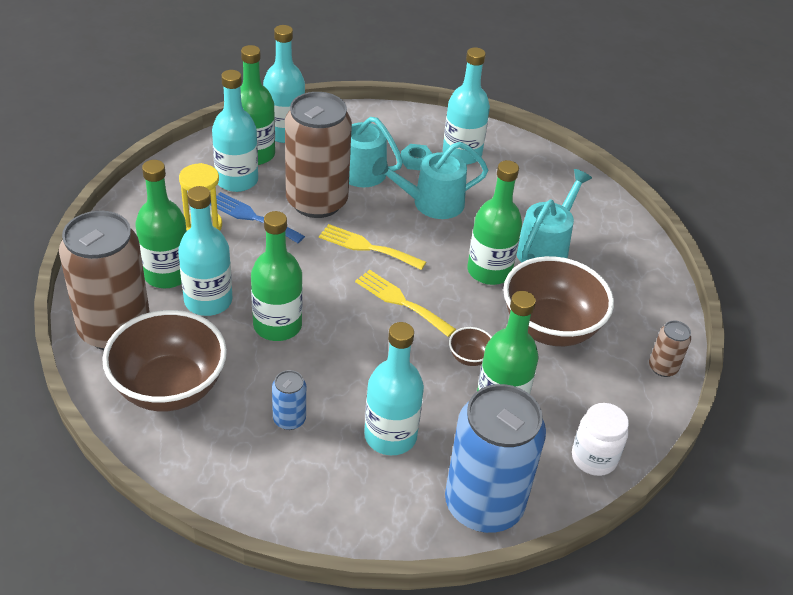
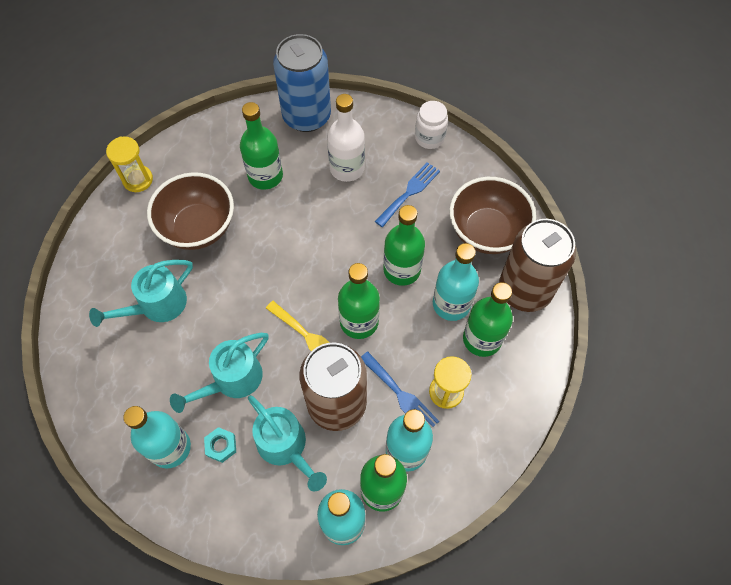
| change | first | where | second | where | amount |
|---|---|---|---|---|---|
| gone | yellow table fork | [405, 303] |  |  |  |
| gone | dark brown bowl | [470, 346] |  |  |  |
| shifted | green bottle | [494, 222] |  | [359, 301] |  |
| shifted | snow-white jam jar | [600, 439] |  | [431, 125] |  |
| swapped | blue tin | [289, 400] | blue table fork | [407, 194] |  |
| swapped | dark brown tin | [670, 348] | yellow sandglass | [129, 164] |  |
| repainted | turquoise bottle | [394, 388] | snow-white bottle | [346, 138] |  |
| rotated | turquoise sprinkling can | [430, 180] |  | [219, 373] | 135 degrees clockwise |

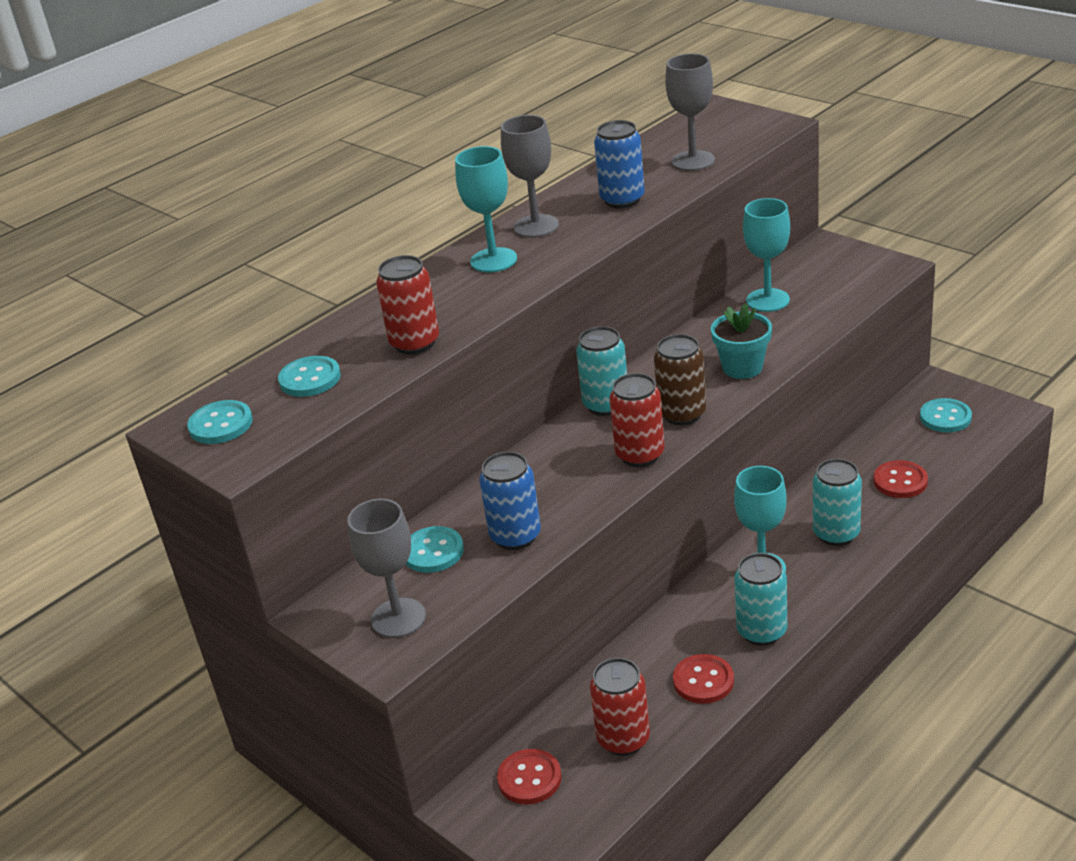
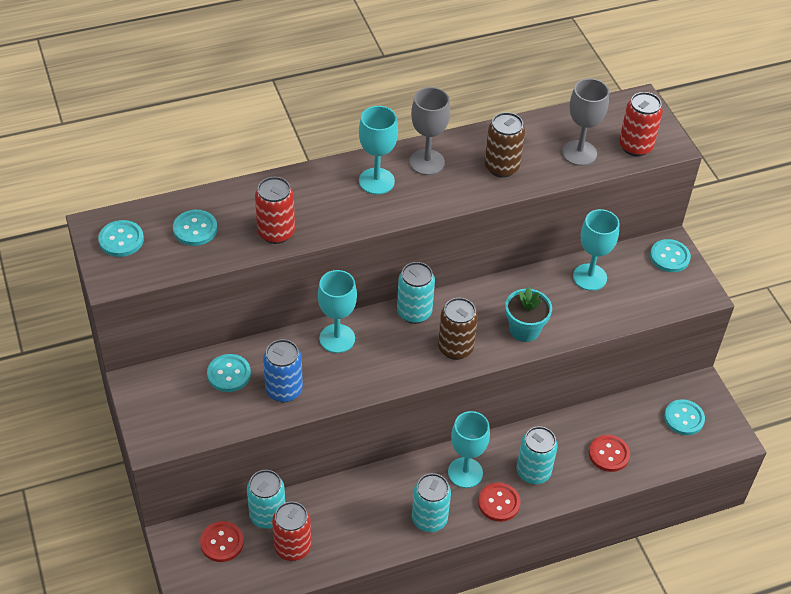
| change | first | where | second | where | amount |
|---|---|---|---|---|---|
| gone | grey goblet | [386, 568] |  |  |  |
| new |  |  | turquoise tin | [266, 499] |  |
| new |  |  | turquoise goblet | [337, 311] |  |
| new |  |  | turquoise shirt button | [670, 255] |  |
| shifted | crimson tin | [637, 420] |  | [641, 124] |  |
| shifted | crimson shirt button | [703, 679] |  | [499, 502] |  |
| repainted | blue tin | [619, 164] | dark brown tin | [505, 145] |  |

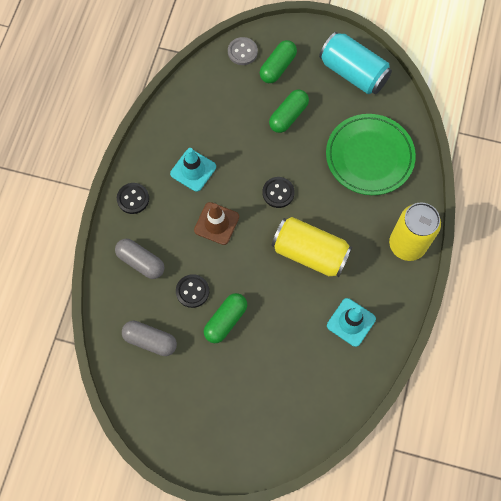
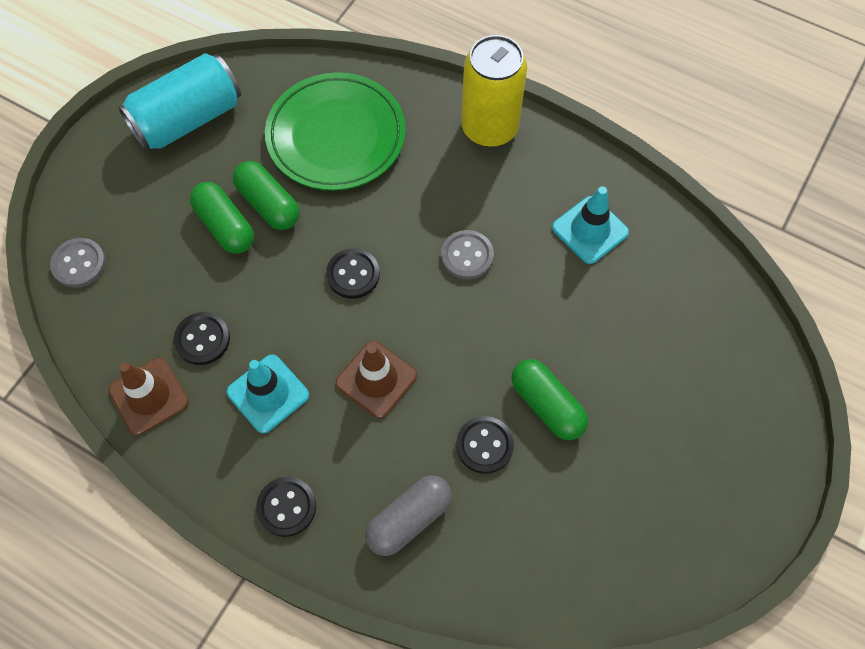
| change | first | where | second | where | amount |
|---|---|---|---|---|---|
| gone | grey pill shape | [149, 338] |  |  |  |
| new |  |  | dark brown traffic cone | [148, 396] |  |
| new |  |  | ebony shirt button | [201, 338] |  |
| shifted | green pill shape | [278, 61] |  | [266, 195] |  |
| swapped | yellow tin | [312, 247] | grey shirt button | [467, 255] |  |

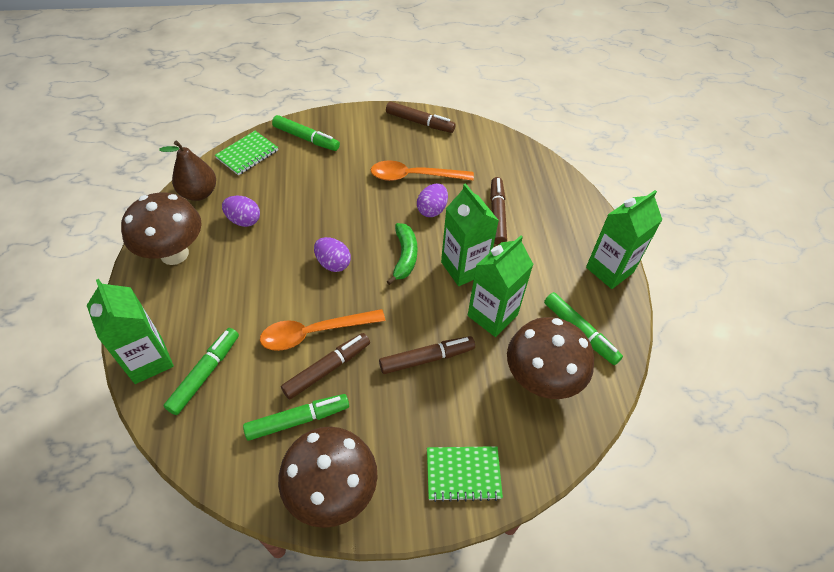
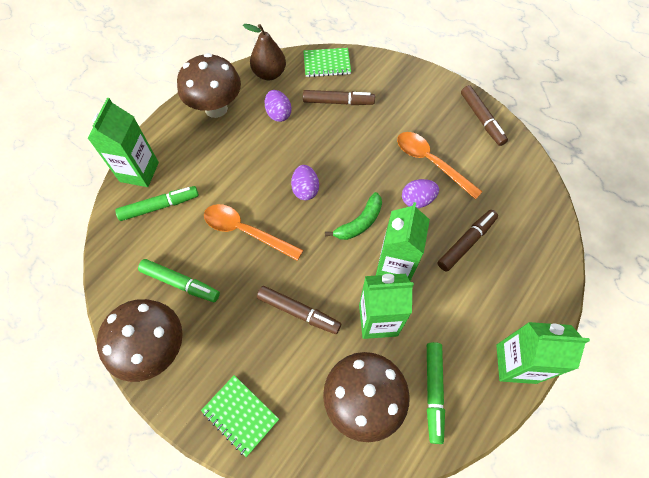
| change | first | where | second | where | amount |
|---|---|---|---|---|---|
| gone | green marker | [306, 133] |  |  |  |
| shifted | dark brown marker | [325, 366] |  | [339, 97] |  |

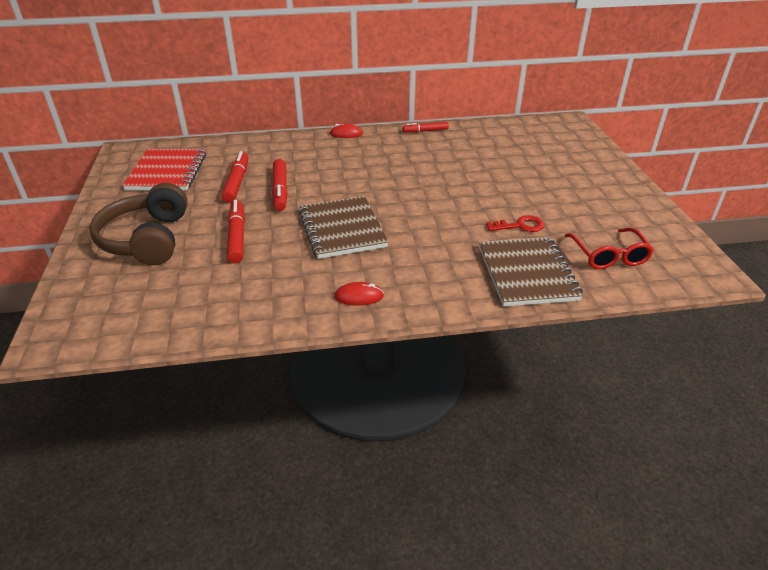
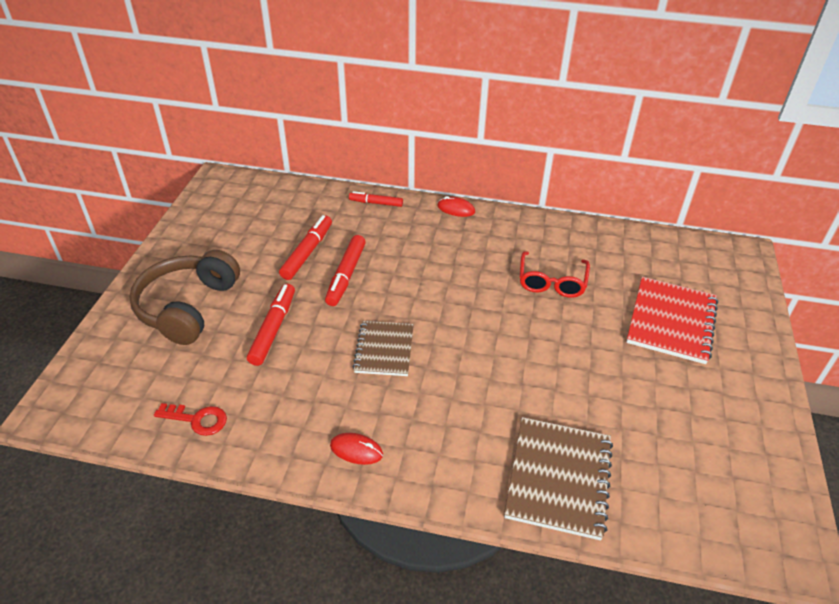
| change | first | where | second | where | amount |
|---|---|---|---|---|---|
| shifted | crimson notepad | [164, 170] |  | [672, 320] |  |
| shifted | crimson marker | [426, 127] |  | [376, 199] |  |
| shifted | crimson door key | [515, 223] |  | [190, 419] |  |
| shifted | crimson eyeglasses | [609, 248] |  | [555, 274] |  |
| scaled | dark brown notepad | [344, 227] |  | [383, 348] | x0.66 |

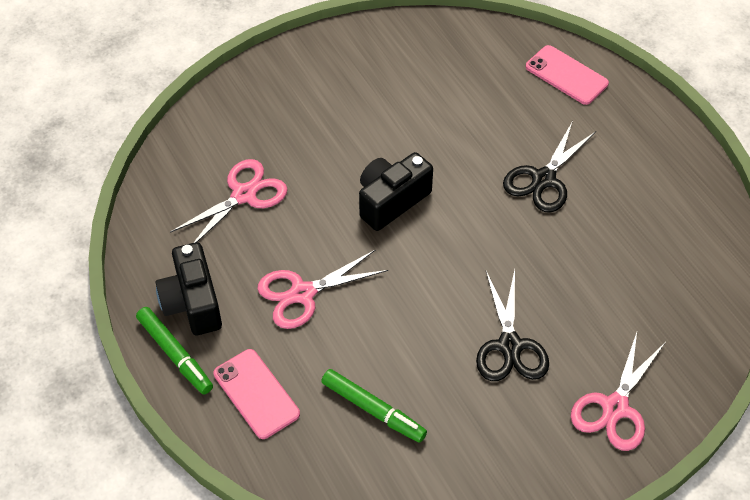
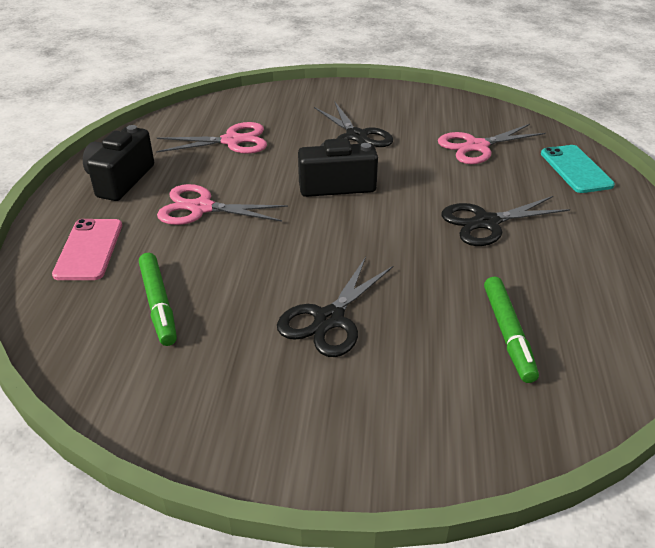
| change | first | where | second | where | amount |
|---|---|---|---|---|---|
| new |  |  | ebony scissors | [353, 124] |  |
| shifted | green marker | [174, 350] |  | [511, 330] |  |
| shifted | rose-pink scissors | [618, 391] |  | [492, 144] |  |
| repainted | rose-pink phone | [567, 75] | turquoise phone | [578, 169] |  |

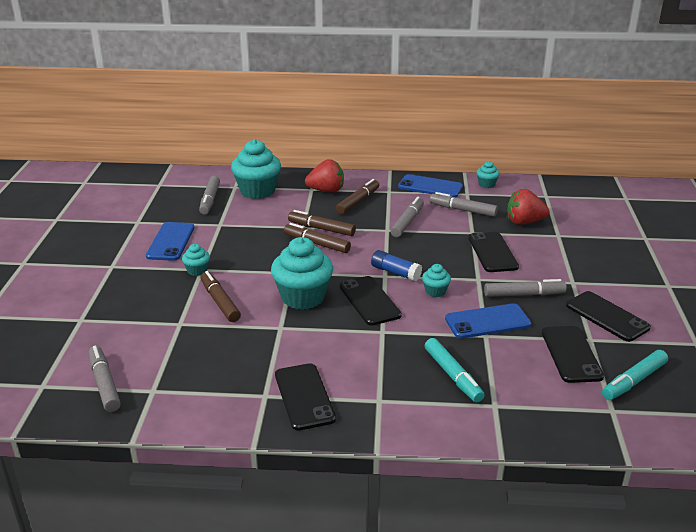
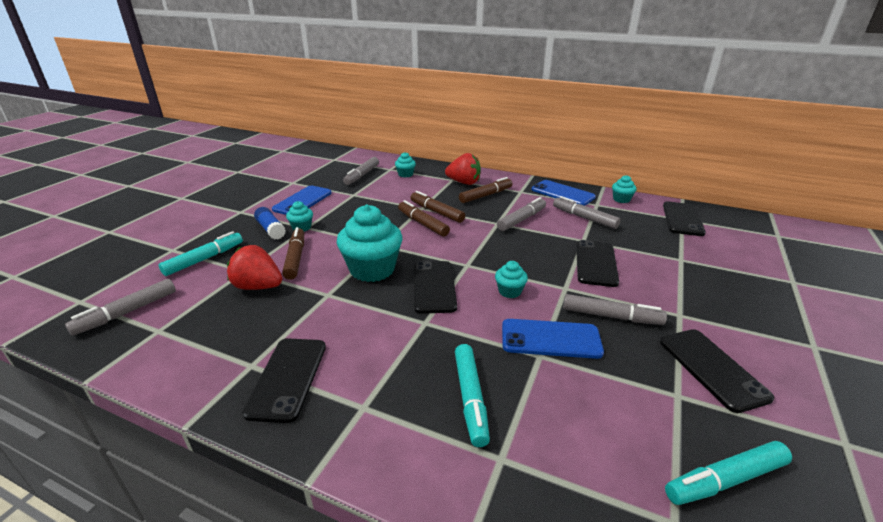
| change | first | where | second | where | amount |
|---|---|---|---|---|---|
| new |  |  | turquoise marker | [201, 253] |  |
| shifted | blue stick of glue | [396, 265] |  | [270, 223] |  |
| shifted | crimson toy strawberry | [528, 207] |  | [254, 267] |  |
| shifted | ebony phone | [573, 354] |  | [684, 218] |  |
| rotated | grey marker | [105, 379] |  | [120, 307] | 135 degrees counterclockwise |
| scaled | turquoise muffin | [256, 169] |  | [405, 165] | x0.47 |

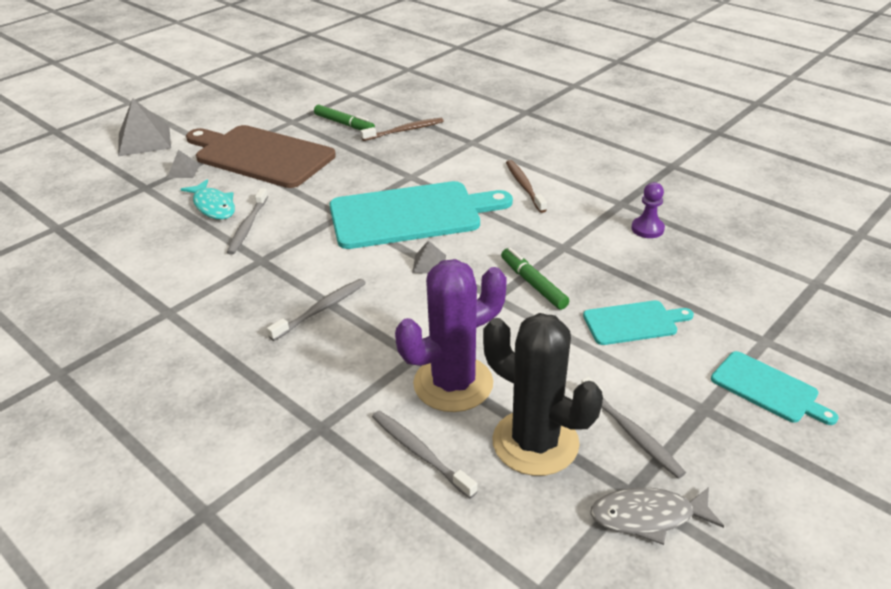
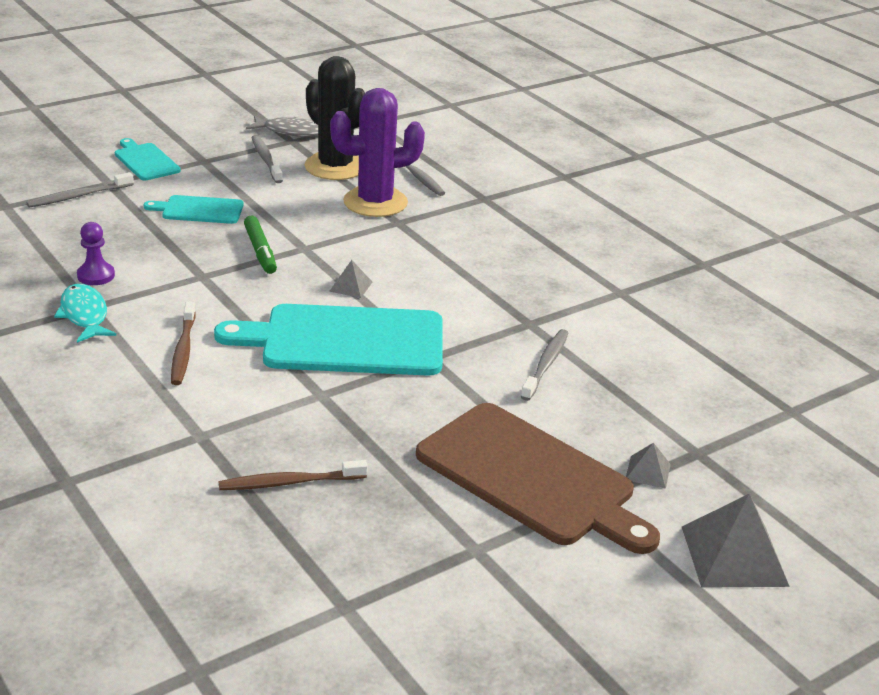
| change | first | where | second | where | amount |
|---|---|---|---|---|---|
| gone | green marker | [344, 117] |  |  |  |
| shifted | turquoise toy fish | [208, 199] |  | [85, 313] |  |
| shifted | grey dental brush | [316, 310] |  | [80, 189] |  |

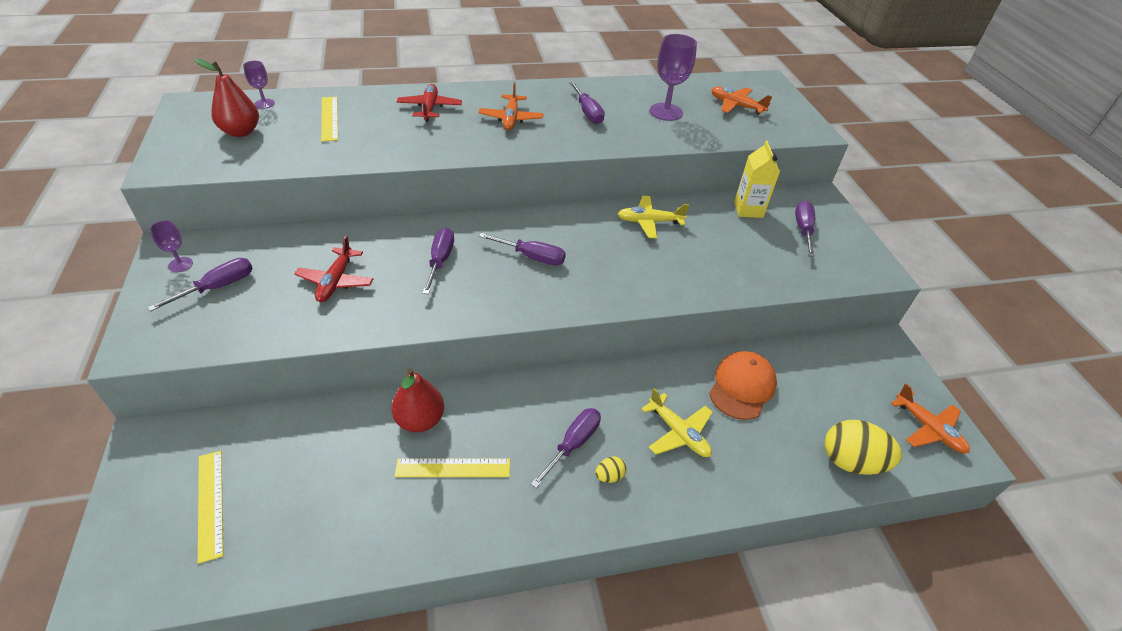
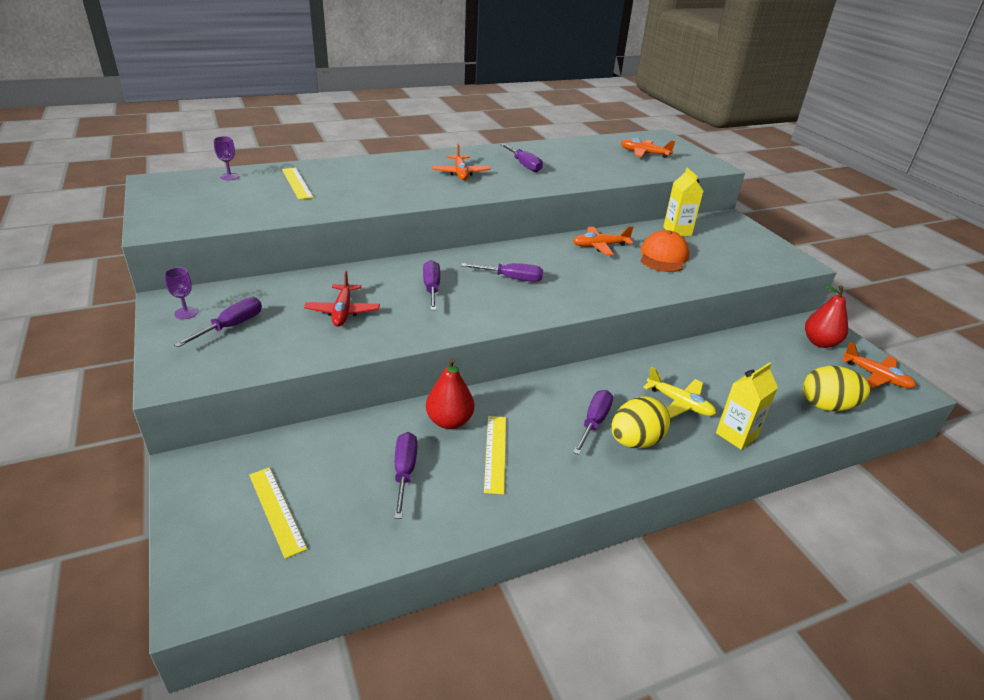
| change | first | where | second | where | amount |
|---|---|---|---|---|---|
| gone | crimson aeroplane | [429, 103] |  |  |  |
| gone | royal purple goblet | [673, 77] |  |  |  |
| new |  |  | yellow juice carton | [747, 406] |  |
| shifted | crimson pear fruit | [227, 98] |  | [826, 316] |  |
| shifted | bright orange peaked cap | [743, 385] |  | [665, 251] |  |
| shifted | royal purple flat screwdriver | [805, 228] |  | [405, 475] |  |
| repainted | yellow aeroplane | [653, 217] | bright orange aeroplane | [603, 241] |  |
| rotated | yellow ruler | [452, 467] |  | [495, 455] | 75 degrees counterclockwise |
| scaled | yellow egg | [611, 469] |  | [640, 422] | x2.19 |

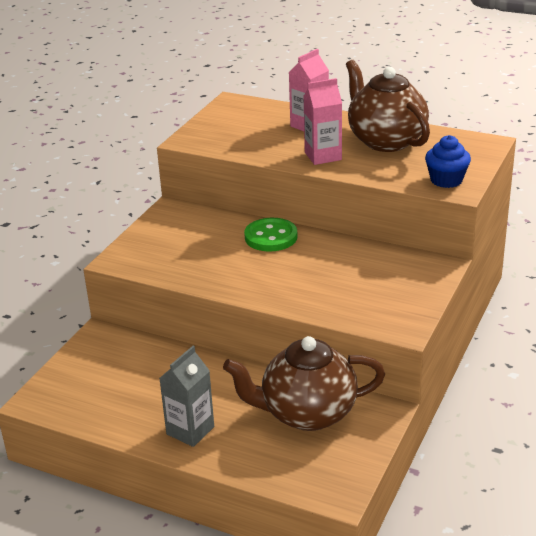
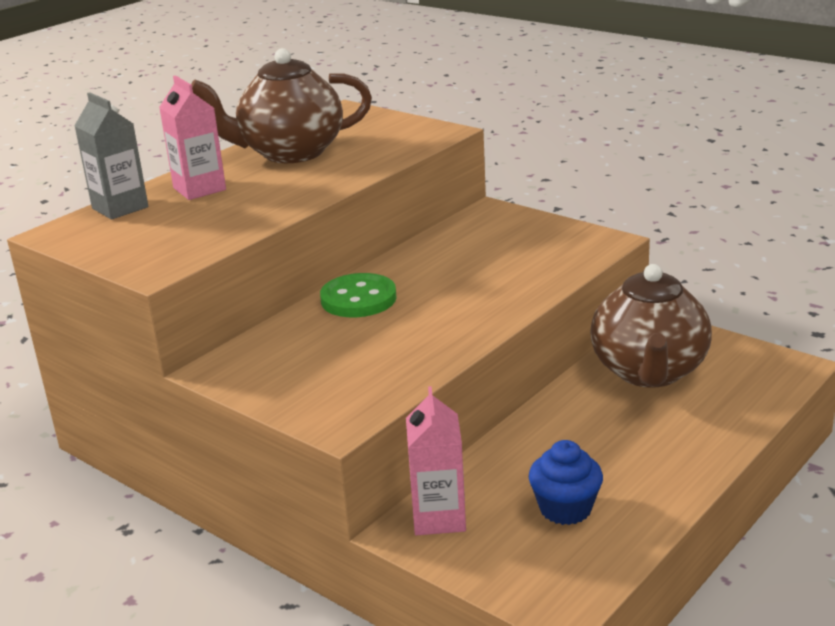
| change | first | where | second | where | amount |
|---|---|---|---|---|---|
| shifted | grey juice carton | [186, 396] |  | [111, 156] |  |
| shifted | rose-pink juice carton | [322, 121] |  | [436, 460] |  |
| shifted | blue muffin | [448, 161] |  | [566, 482] |  |

